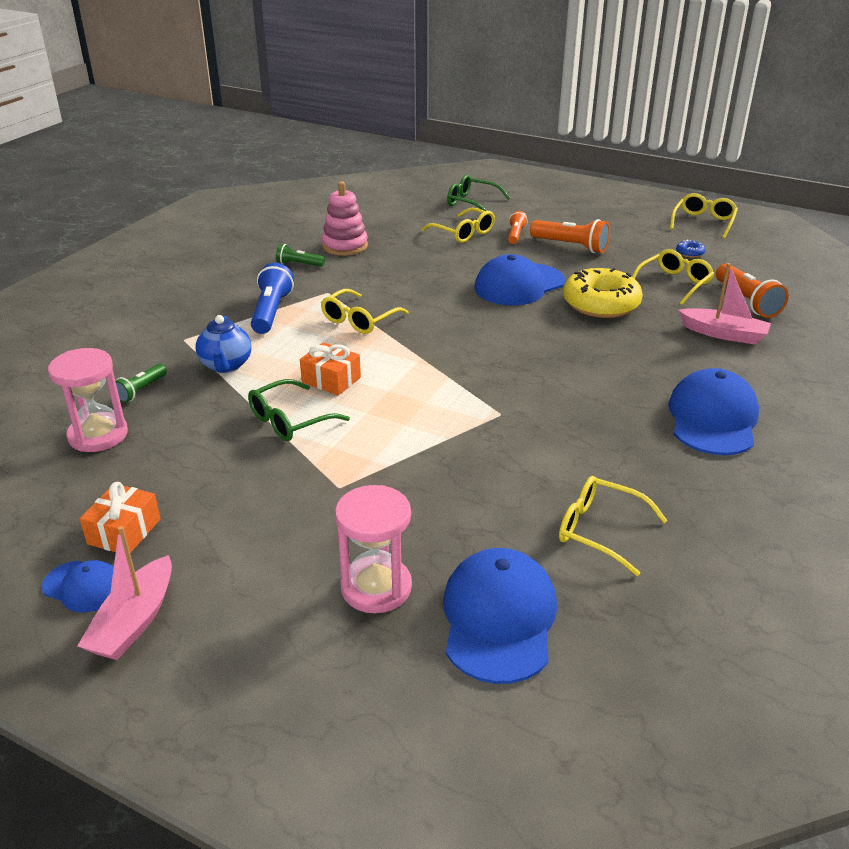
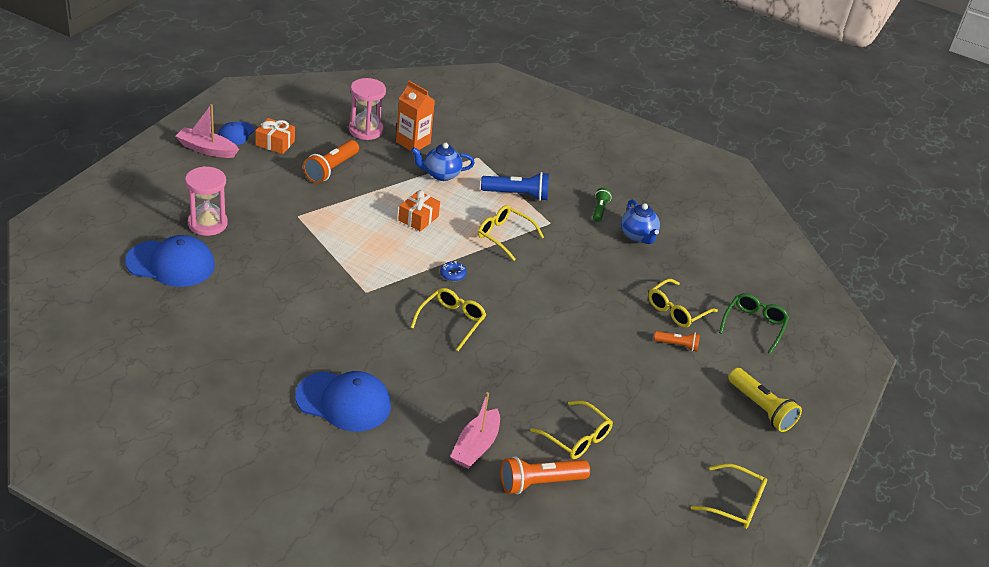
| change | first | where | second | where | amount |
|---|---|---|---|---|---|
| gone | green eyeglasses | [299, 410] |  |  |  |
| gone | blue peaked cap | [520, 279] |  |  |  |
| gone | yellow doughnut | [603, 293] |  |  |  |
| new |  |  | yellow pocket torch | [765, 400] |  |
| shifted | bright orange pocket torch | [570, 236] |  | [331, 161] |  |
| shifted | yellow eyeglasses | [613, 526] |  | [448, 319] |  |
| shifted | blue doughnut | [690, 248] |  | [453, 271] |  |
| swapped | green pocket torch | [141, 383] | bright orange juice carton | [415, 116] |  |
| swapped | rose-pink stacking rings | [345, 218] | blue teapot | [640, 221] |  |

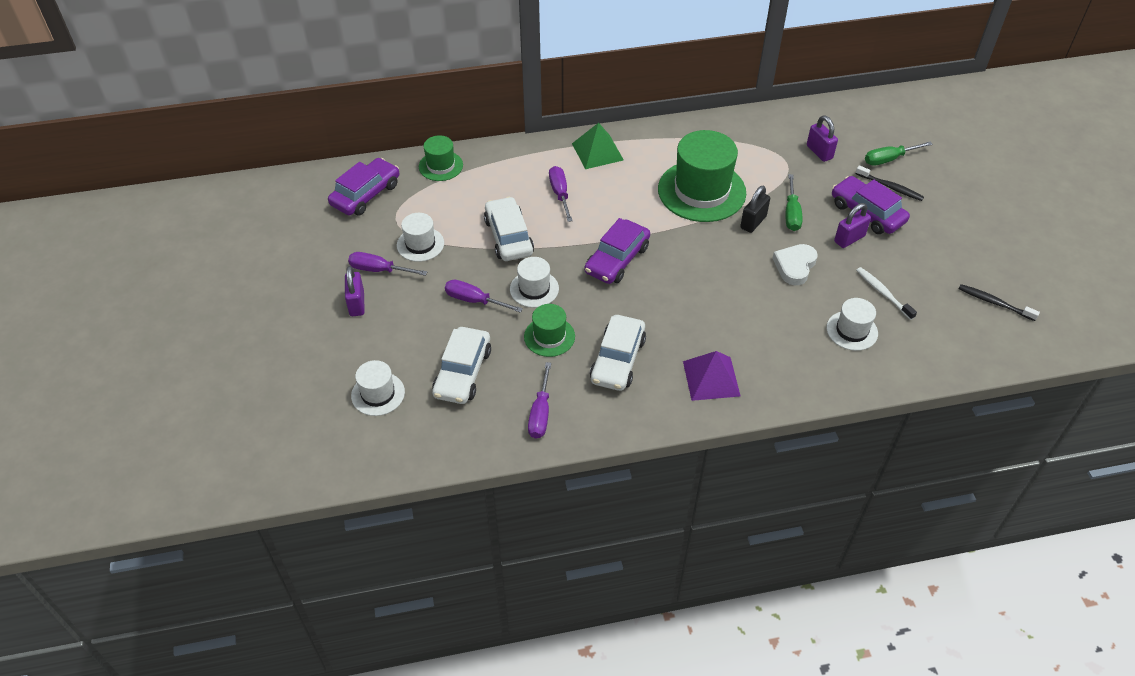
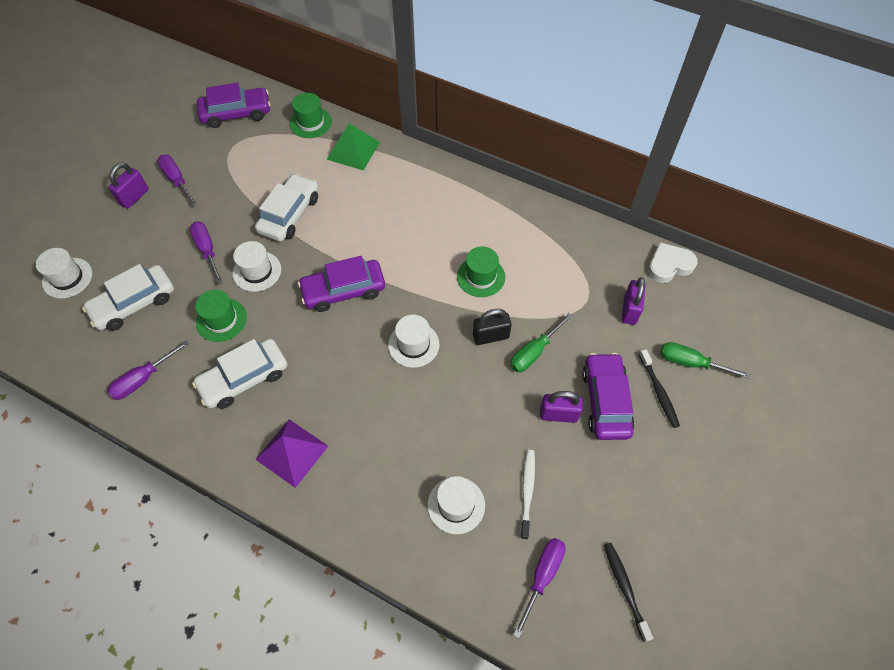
| change | first | where | second | where | amount |
|---|---|---|---|---|---|
| shifted | snow-white hat | [420, 237] |  | [413, 341] |  |
| shifted | royal purple flat screwdriver | [561, 194] |  | [539, 588] |  |
| shifted | green pyramid shape | [598, 146] |  | [353, 147] |  |
| shifted | snow-white heart | [795, 264] |  | [673, 262] |  |
| scaled | green hat | [702, 176] |  | [481, 271] | x0.51 |

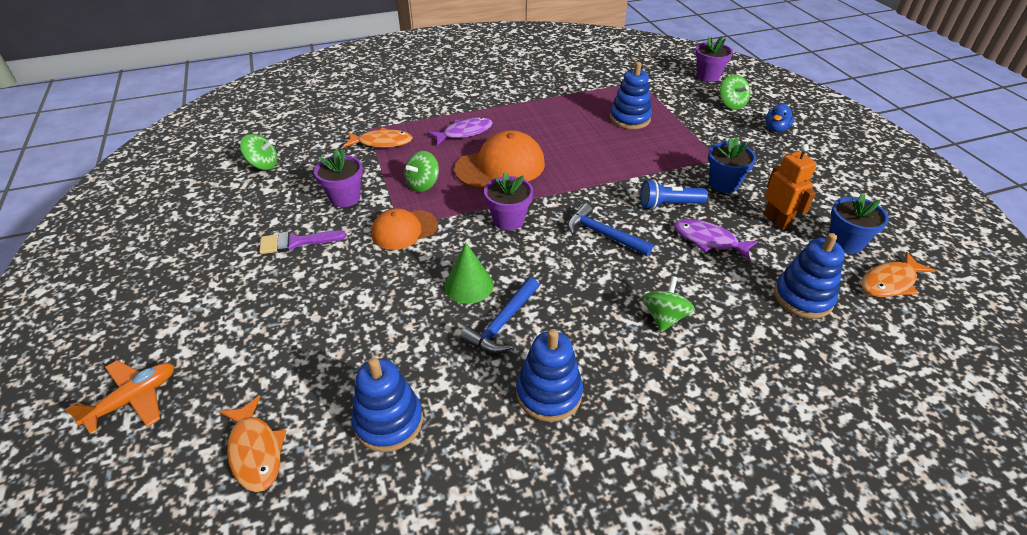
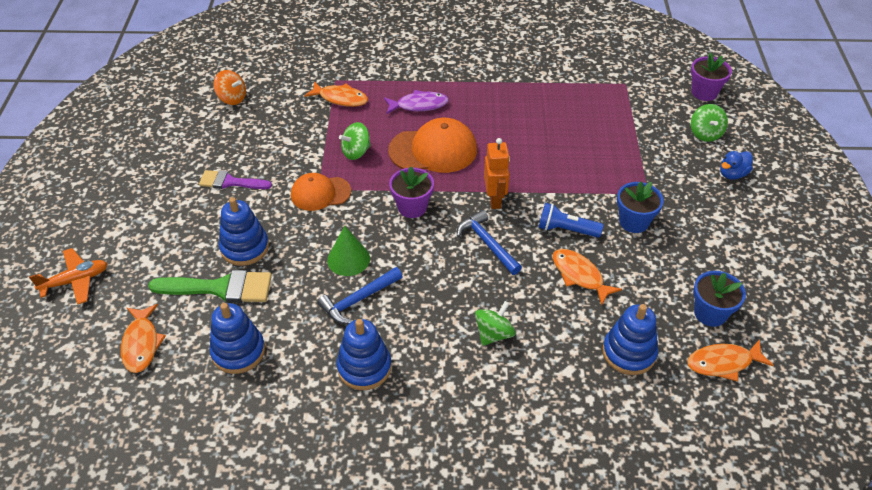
| change | first | where | second | where | amount |
|---|---|---|---|---|---|
| gone | royal purple potted plant | [338, 178] |  |  |  |
| new |  |  | green paint brush | [210, 286] |  |
| shifted | blue stacking rings | [631, 95] |  | [244, 231] |  |
| shifted | bright orange toy robot | [790, 187] |  | [497, 173] |  |
| repainted | green whirligig | [259, 152] | bright orange whirligig | [229, 87] |  |
| repainted | royal purple toy fish | [716, 240] | bright orange toy fish | [587, 277] |  |

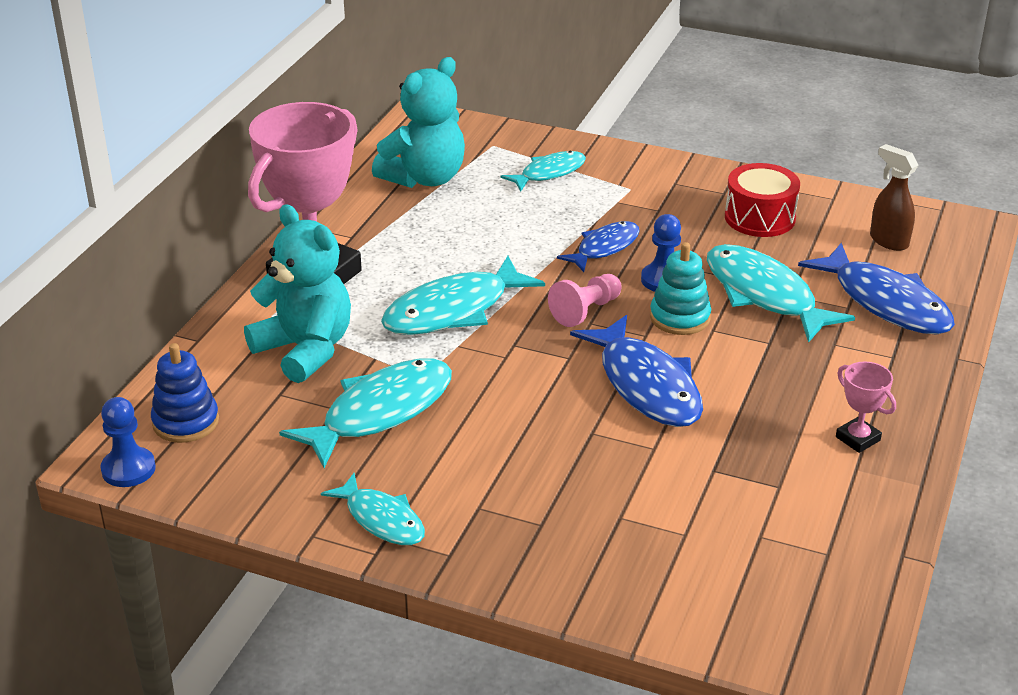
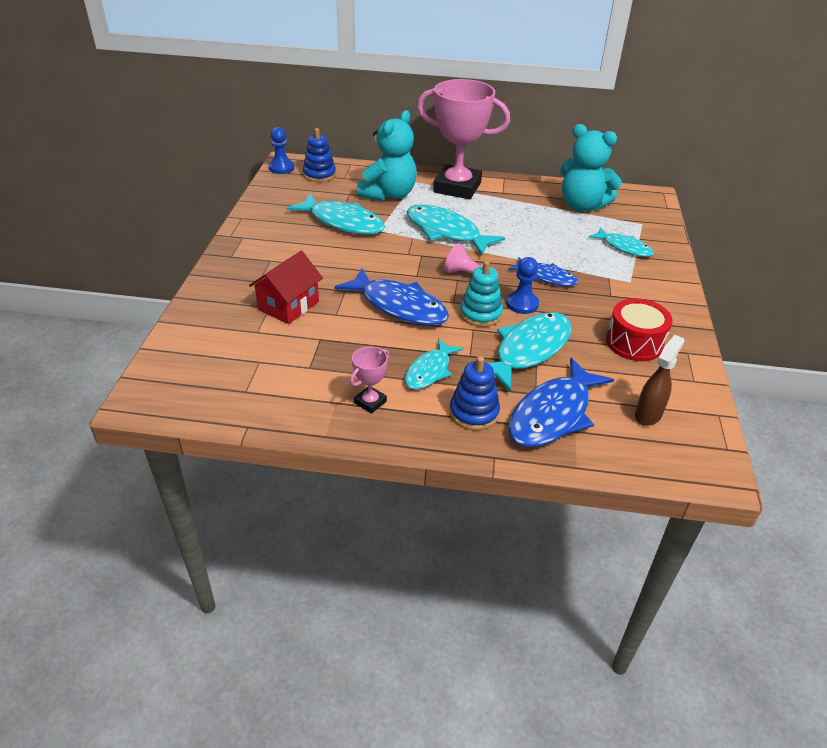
| change | first | where | second | where | amount |
|---|---|---|---|---|---|
| new |  |  | crimson house | [286, 287] |  |
| new |  |  | blue stacking rings | [474, 393] |  |
| shifted | turquoise toy fish | [373, 509] |  | [434, 364] |  |
| rotated | blue toy fish | [636, 371] |  | [392, 297] | 105 degrees counterclockwise |

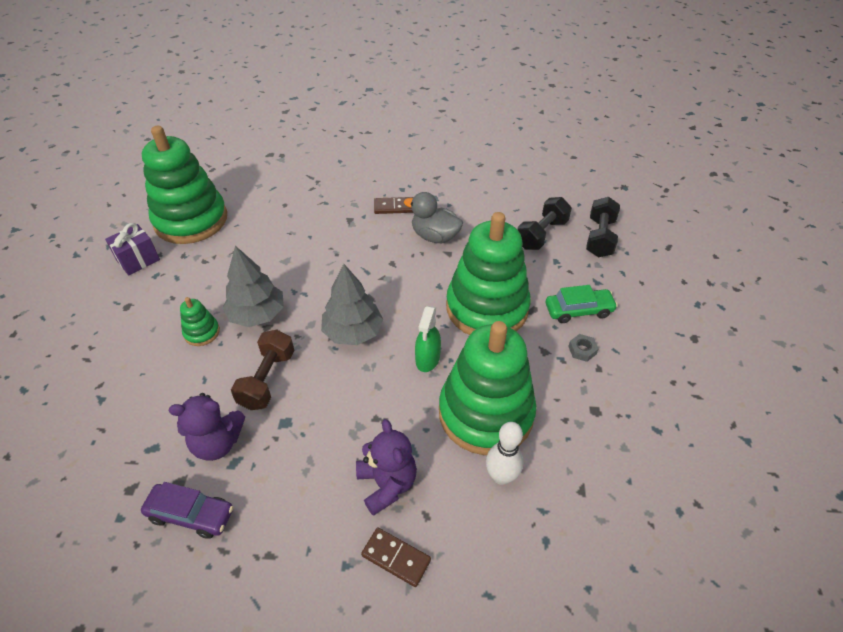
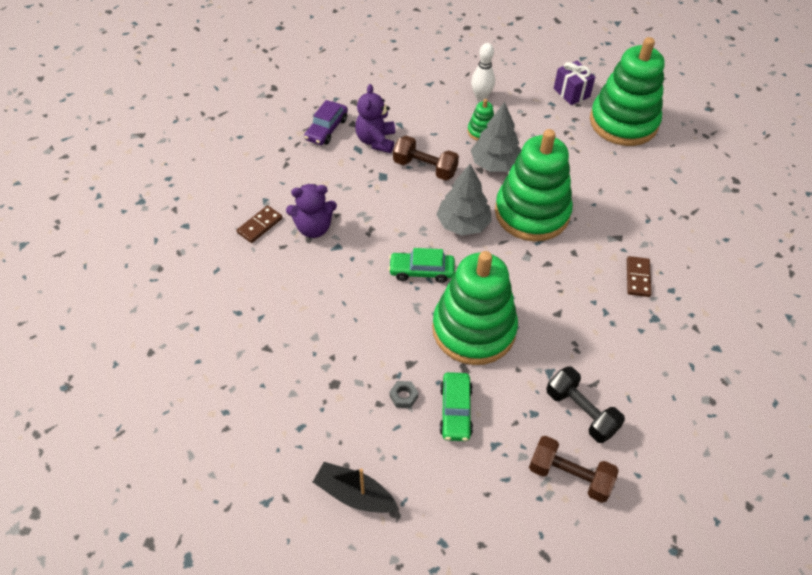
| change | first | where | second | where | amount |
|---|---|---|---|---|---|
| gone | grey rubber duck | [433, 217] |  |  |  |
| new |  |  | ebony boat | [356, 487] |  |
| shifted | green stacking rings | [488, 388] |  | [534, 185] |  |
| shifted | snow-white tenpin | [504, 453] |  | [483, 72] |  |
| swapped | green spray cleaner | [428, 339] | green car | [421, 265] |  |
| repainted | ebony dumbbell | [603, 227] | dark brown dumbbell | [574, 469] |  |

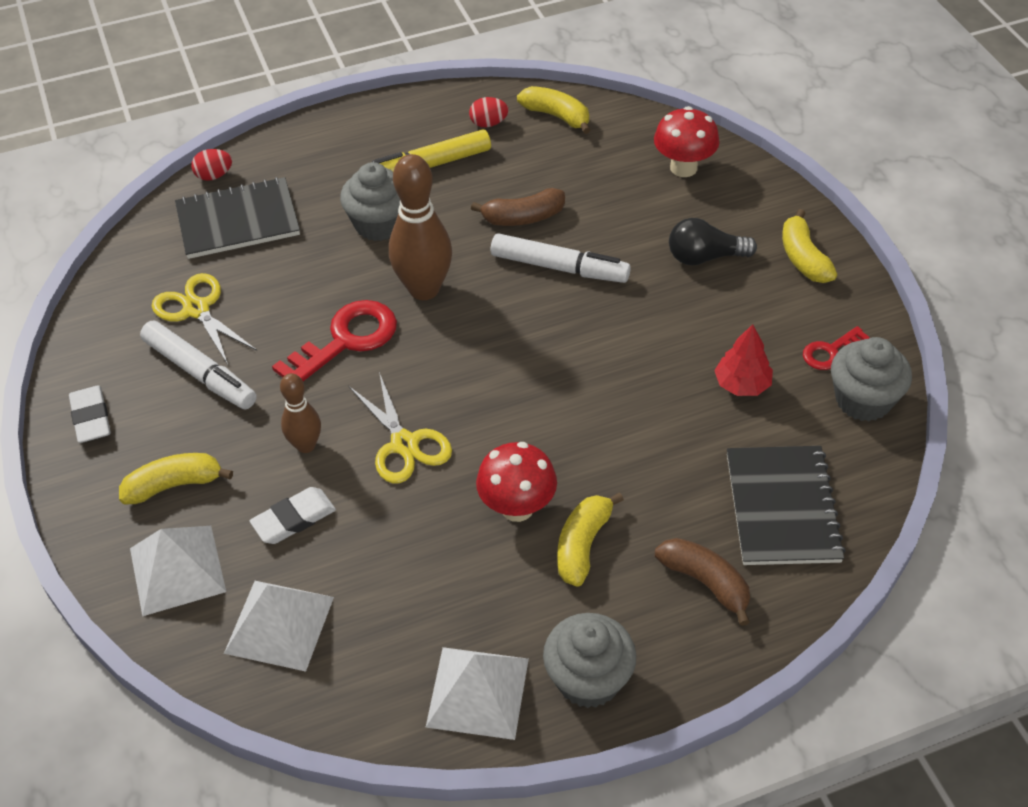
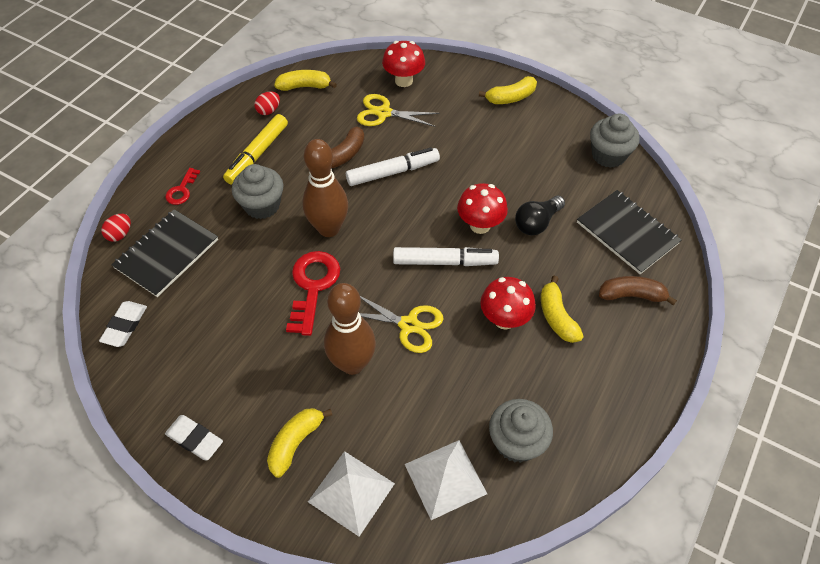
| change | first | where | second | where | amount |
|---|---|---|---|---|---|
| gone | snow-white pyramid shape | [477, 693] |  |  |  |
| gone | crimson toy tree | [743, 360] |  |  |  |
| new |  |  | crimson toadstool | [482, 208] |  |
| shifted | snow-white marker | [198, 364] |  | [446, 256] |  |
| shifted | yellow scissors | [204, 318] |  | [398, 110] |  |
| shifted | snow-white eraser | [292, 515] |  | [123, 324] |  |
| shifted | grey muffin | [589, 660] |  | [521, 431] |  |
| shifted | ebony bulb | [713, 241] |  | [540, 215] |  |
| shifted | crimson door key | [836, 348] |  | [182, 186] |  |
| rotated | yellow banana | [809, 246] |  | [508, 90] | 60 degrees counterclockwise |
| scaled | dark brown tenpin | [300, 413] |  | [350, 329] | x1.75 |

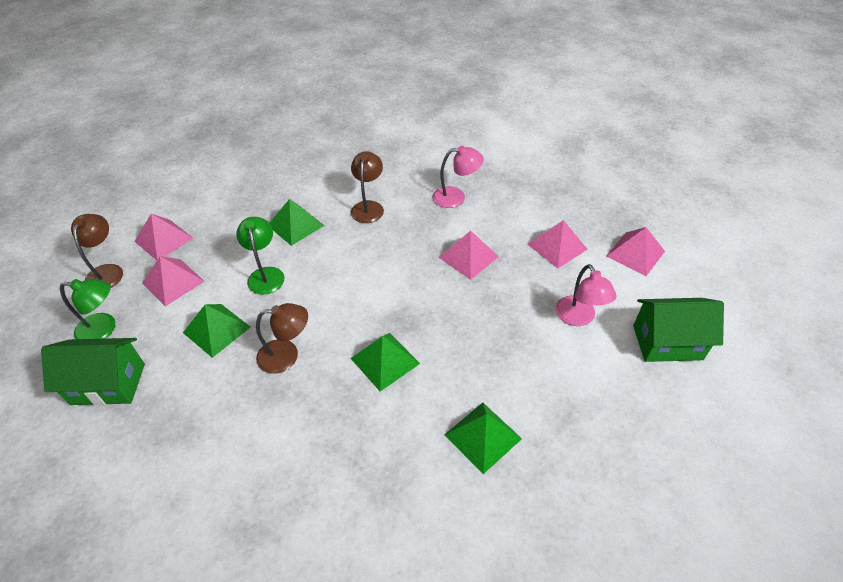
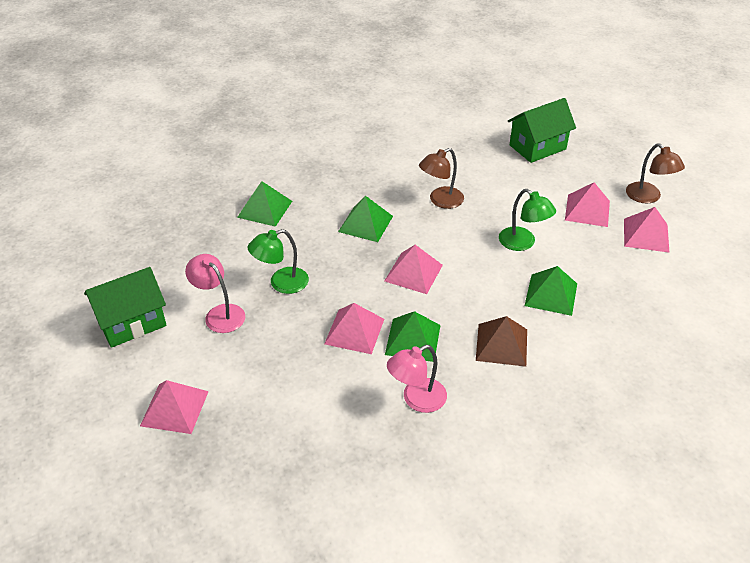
| change | first | where | second | where | amount |
|---|---|---|---|---|---|
| shifted | green desk lamp | [87, 309] |  | [278, 261] |  |
| shifted | green pyramid shape | [217, 331] |  | [412, 336] |  |
| shifted | rose-pink pyramid shape | [557, 244] |  | [414, 269] |  |
| swapped | dark brown desk lamp | [367, 187] | dark brown pyramid shape | [501, 341] |  |

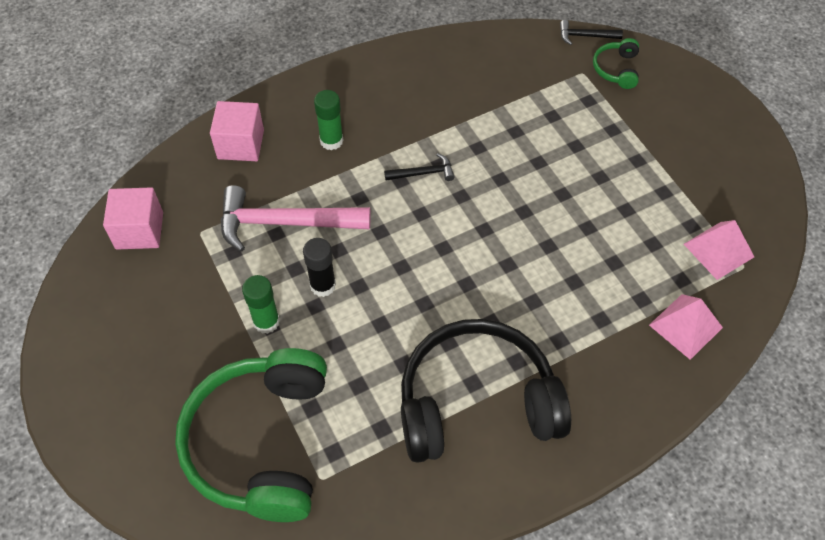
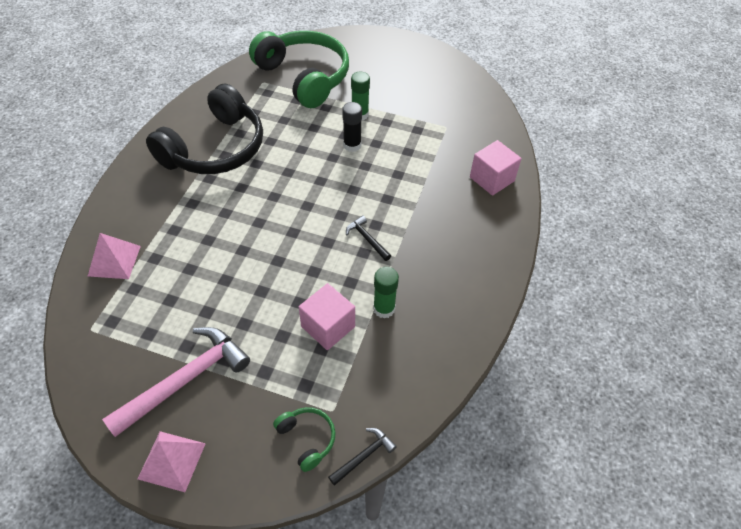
| change | first | where | second | where | amount |
|---|---|---|---|---|---|
| shifted | rose-pink block | [133, 218] |  | [327, 316] |  |
| shifted | rose-pink hammer | [296, 218] |  | [176, 382] |  |
| shifted | green stick of glue | [329, 120] |  | [386, 293] |  |
| shifted | rose-pink pyramid shape | [719, 250] |  | [172, 461] |  |
| rotated | ebony hammer | [419, 167] |  | [368, 238] | 105 degrees clockwise |

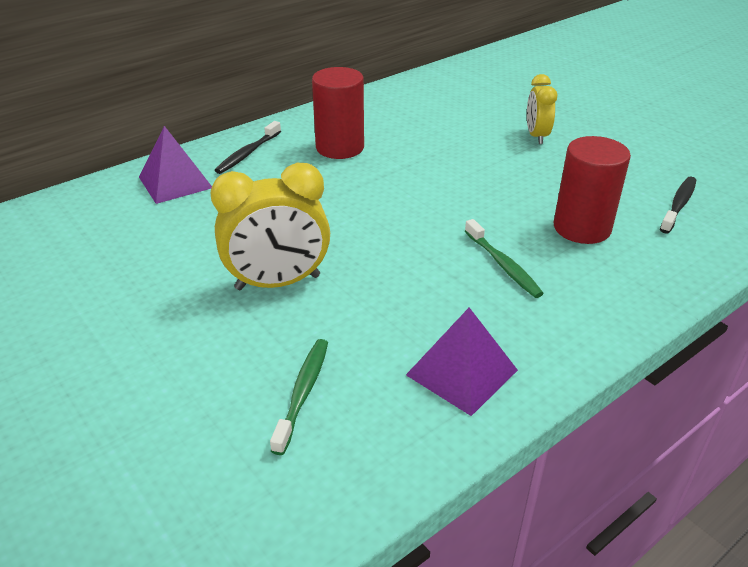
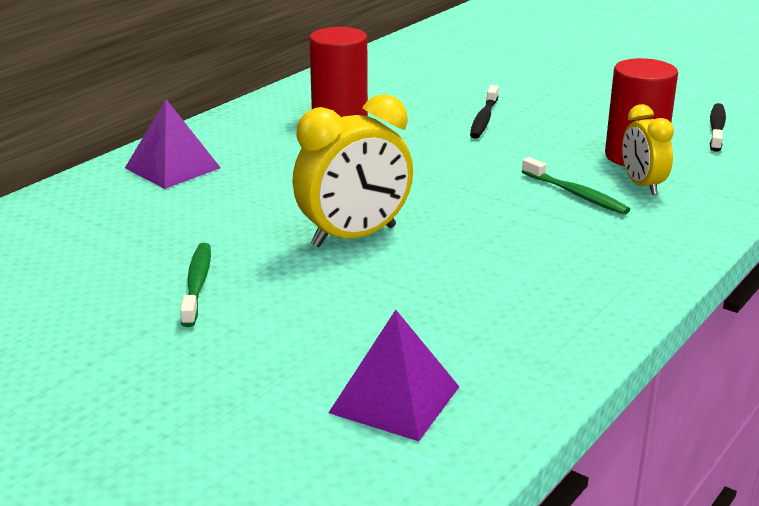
| change | first | where | second | where | amount |
|---|---|---|---|---|---|
| shifted | ebony dental brush | [248, 147] |  | [484, 111] |  |
| shifted | green dental brush | [299, 397] |  | [195, 285] |  |
| shifted | royal purple pyramid shape | [462, 361] |  | [394, 375] |  |
| shifted | yellow alarm clock | [542, 109] |  | [648, 149] |  |

